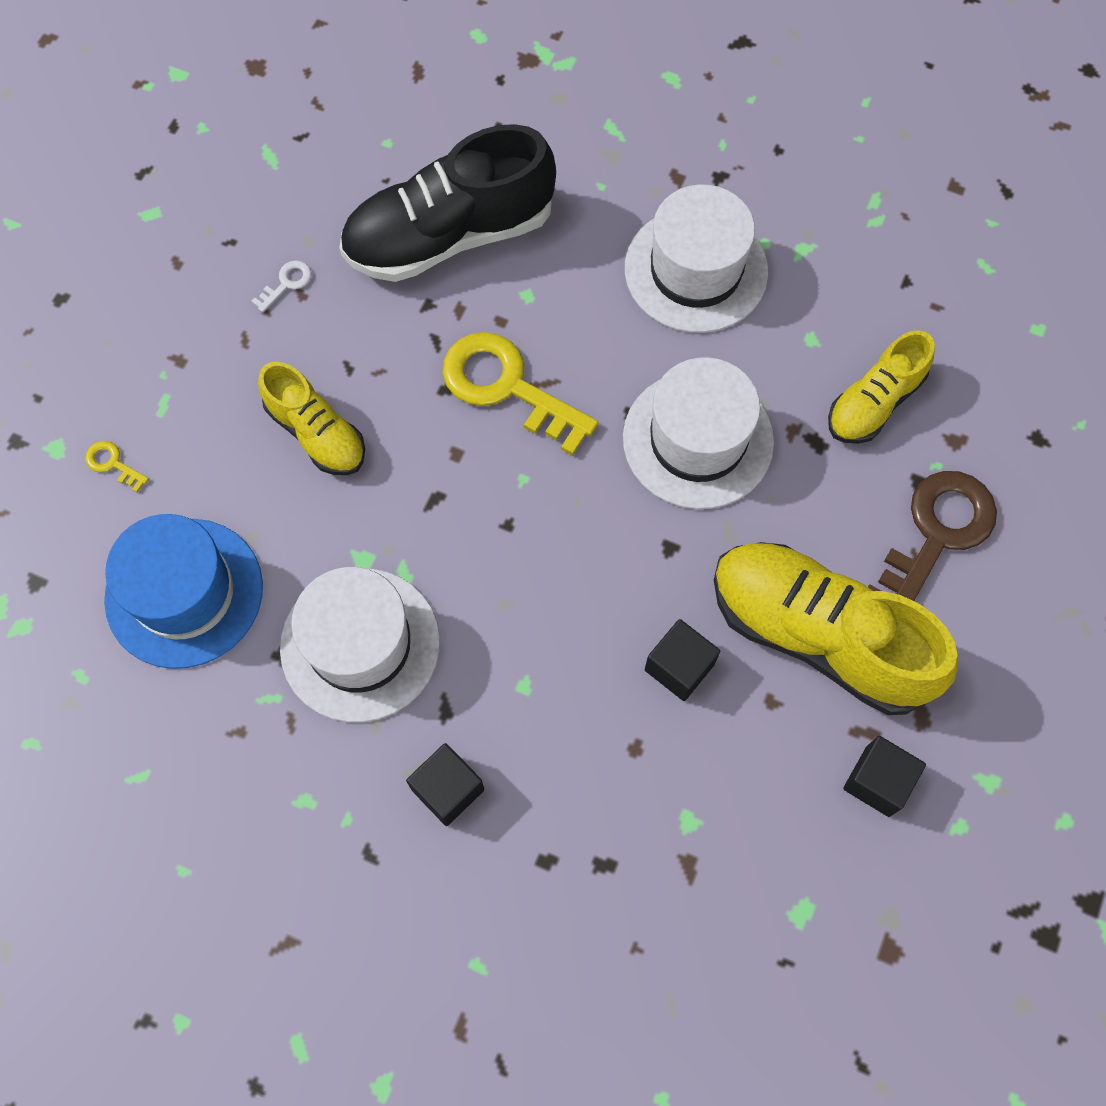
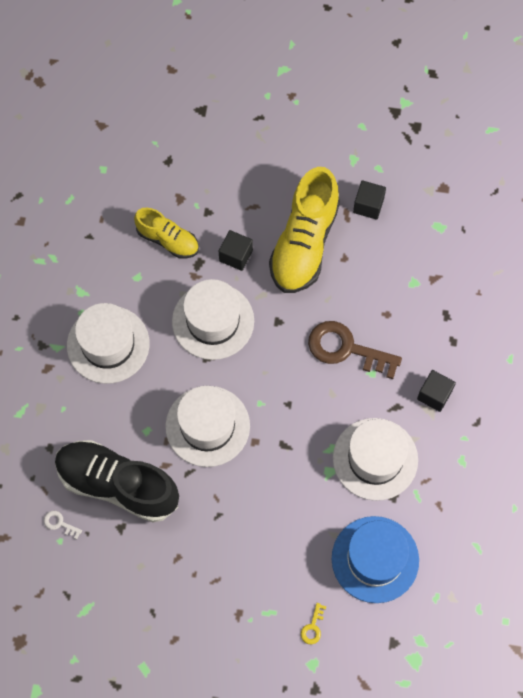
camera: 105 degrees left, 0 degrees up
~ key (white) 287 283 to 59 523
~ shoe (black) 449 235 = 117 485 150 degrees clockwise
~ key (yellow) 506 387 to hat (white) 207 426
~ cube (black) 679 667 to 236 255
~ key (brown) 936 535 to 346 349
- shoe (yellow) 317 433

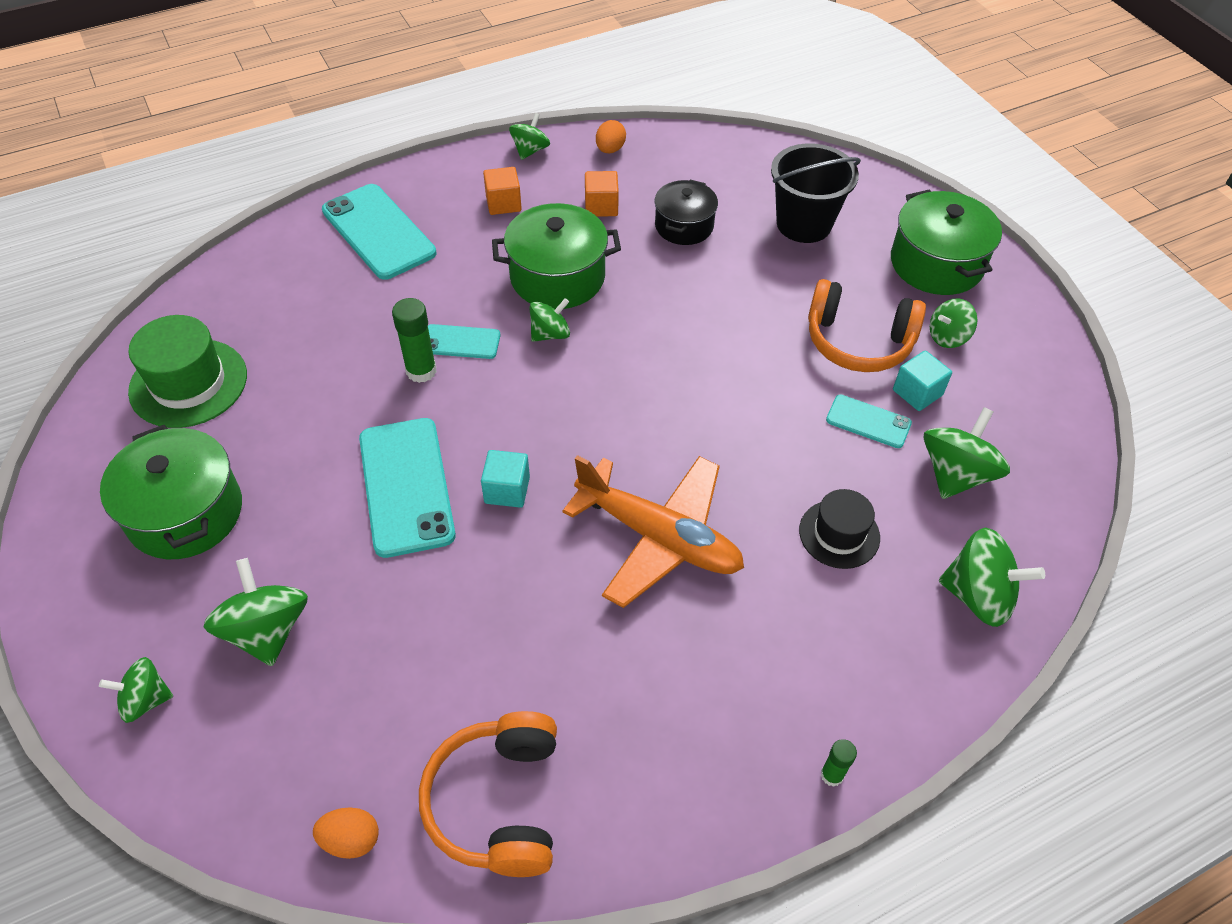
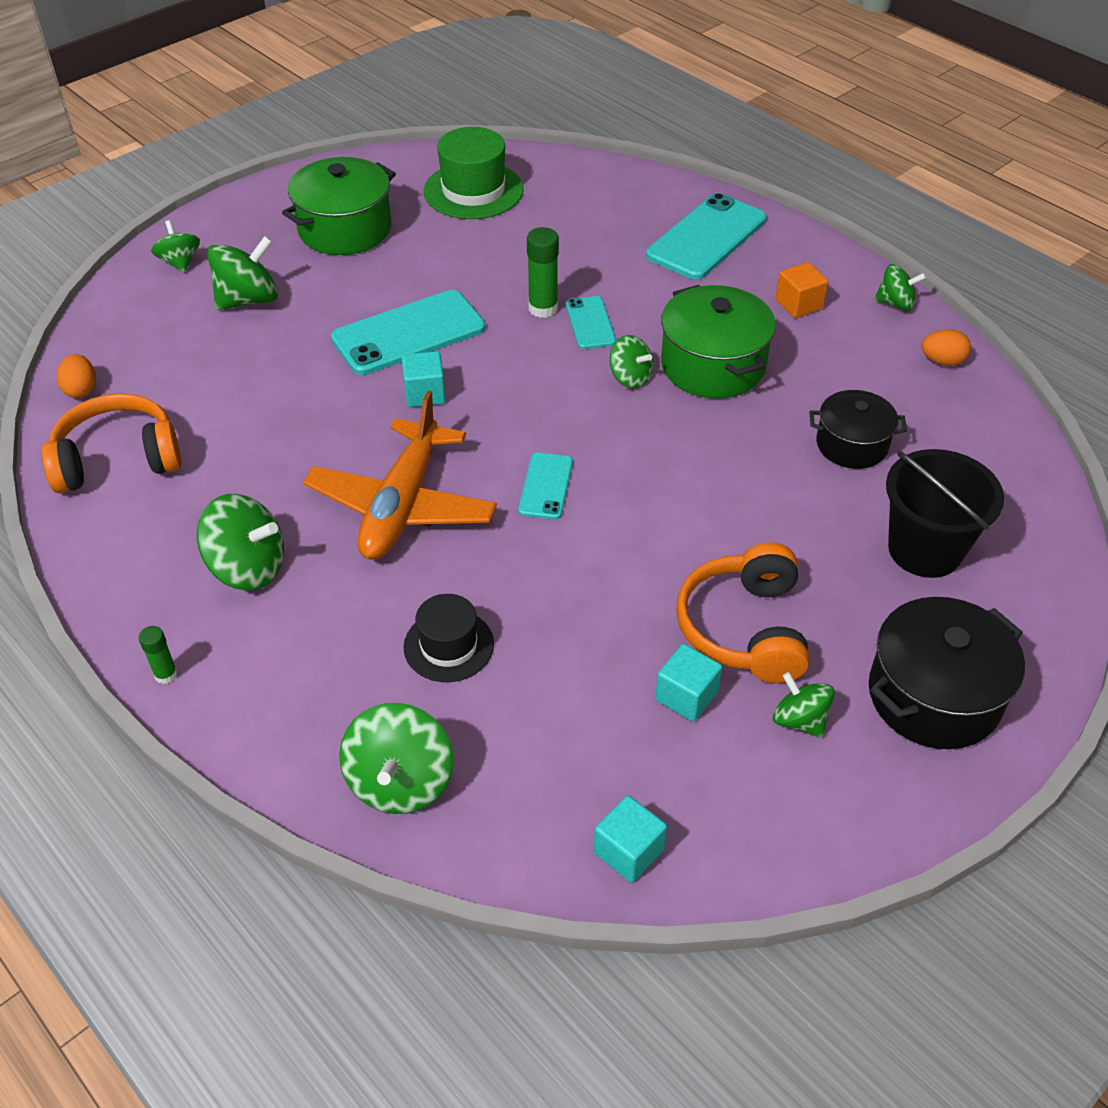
camera: 75 degrees right, 5 degrees down
~ spinning top (green) 956 474 to 248 568
~ phone (turquoise) 868 421 to 546 486
+ cube (turquoise) 628 851
~ pot (green) 936 263 to pot (black) 934 696
- cube (orange) 601 206

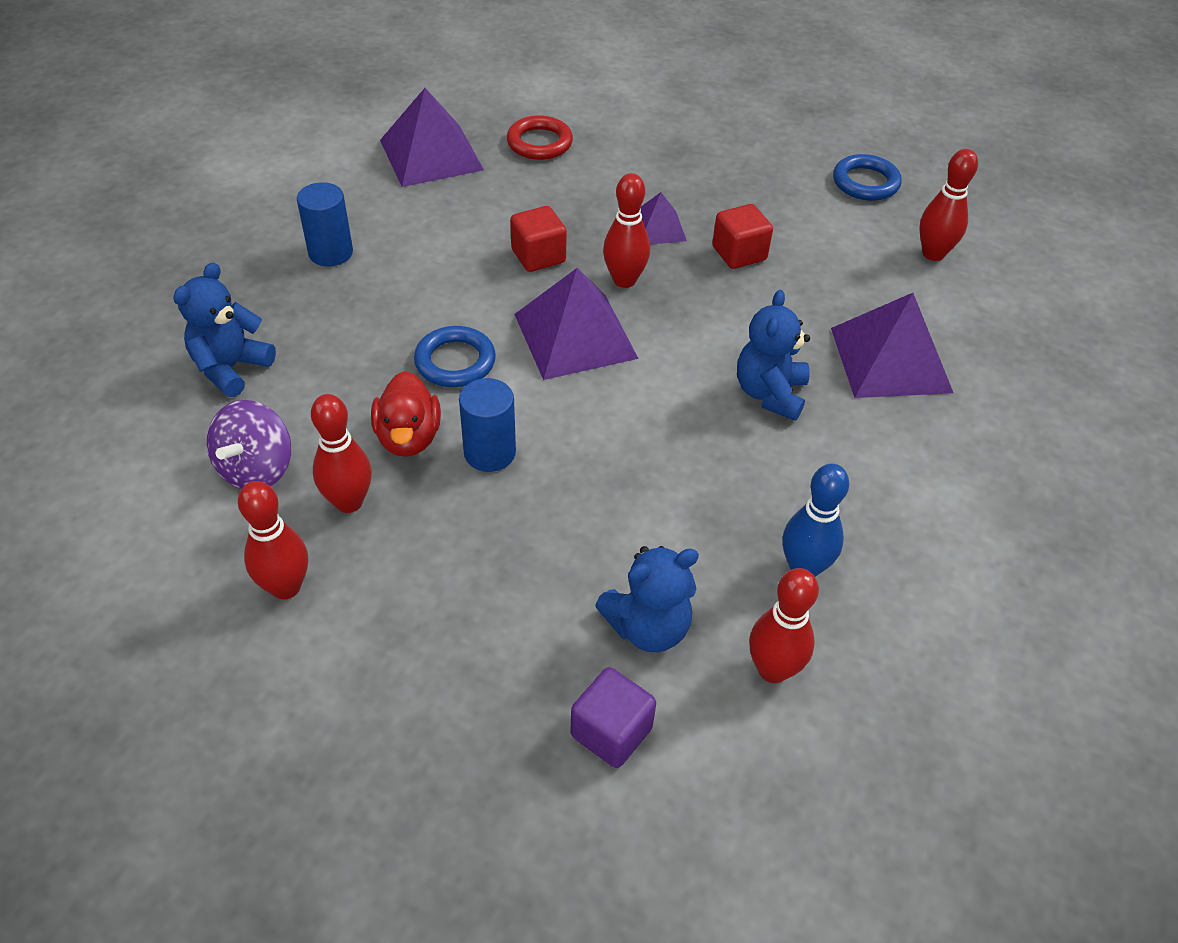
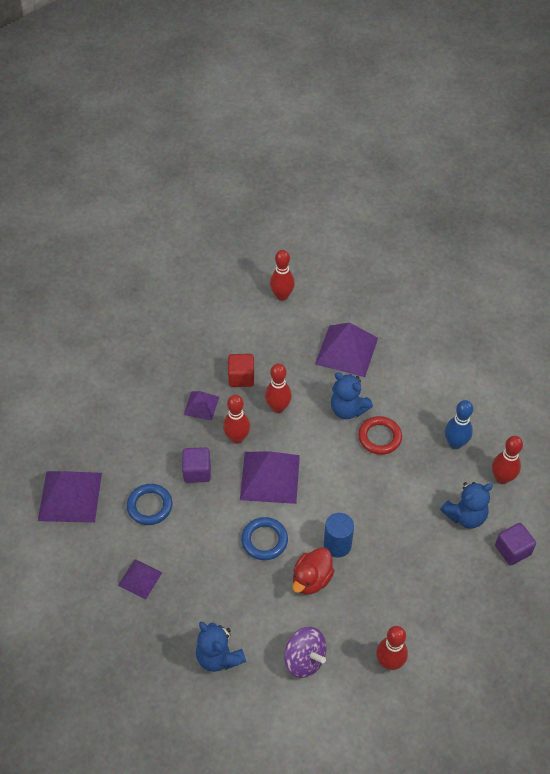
camera: 65 degrees left, 5 degrees up
~ cylinder (blue) 330 253 to pyramid (purple) 140 579
~ ring (blue) 865 182 to 150 506
~ cube (red) 538 256 to cube (purple) 197 472
~ bowling pin (red) 349 502 to 278 407
~ duck (red) 408 437 = 311 579 105 degrees clockwise
~ ring (red) 539 143 to 379 437
~ teddy bear (blue) 648 627 = 465 516 60 degrees clockwise

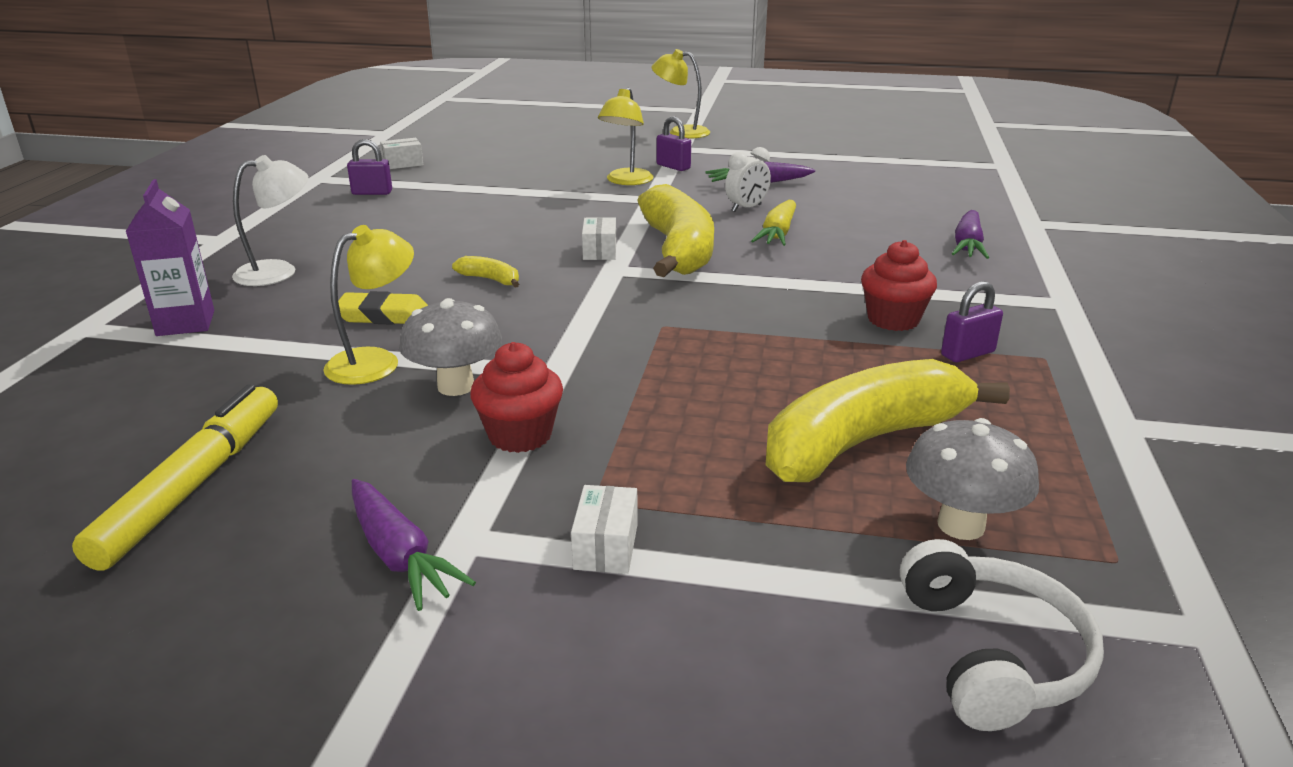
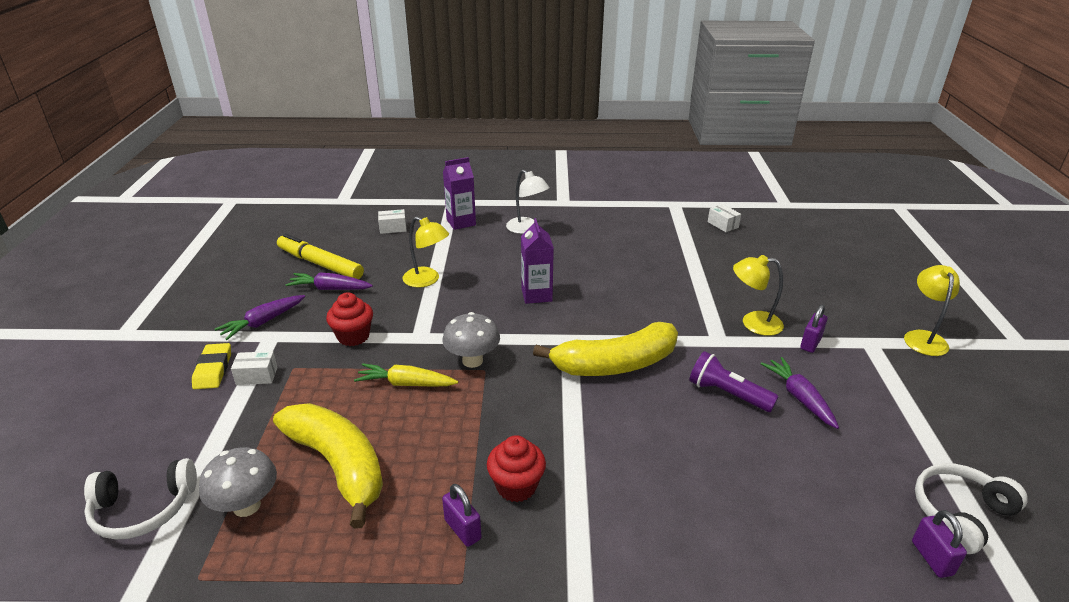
camera: 80 degrees right, 5 degrees up
~ eraser (yellow) 383 315 to 213 369
~ marker (yellow) 192 486 = 320 264 150 degrees counterclockwise
~ carrot (purple) 967 245 to 330 289
~ carrot (yellow) 778 233 to 406 384
~ box (white) 599 251 to 393 228
~ mushroom (grey) 456 386 to 472 360
~ banana (yellow) 490 279 to carton (purple) 536 295
~ clock (white) 746 208 to flashlight (purple) 727 394
~ padlock (purple) 372 193 to 931 558
+ headphones (white) 959 513

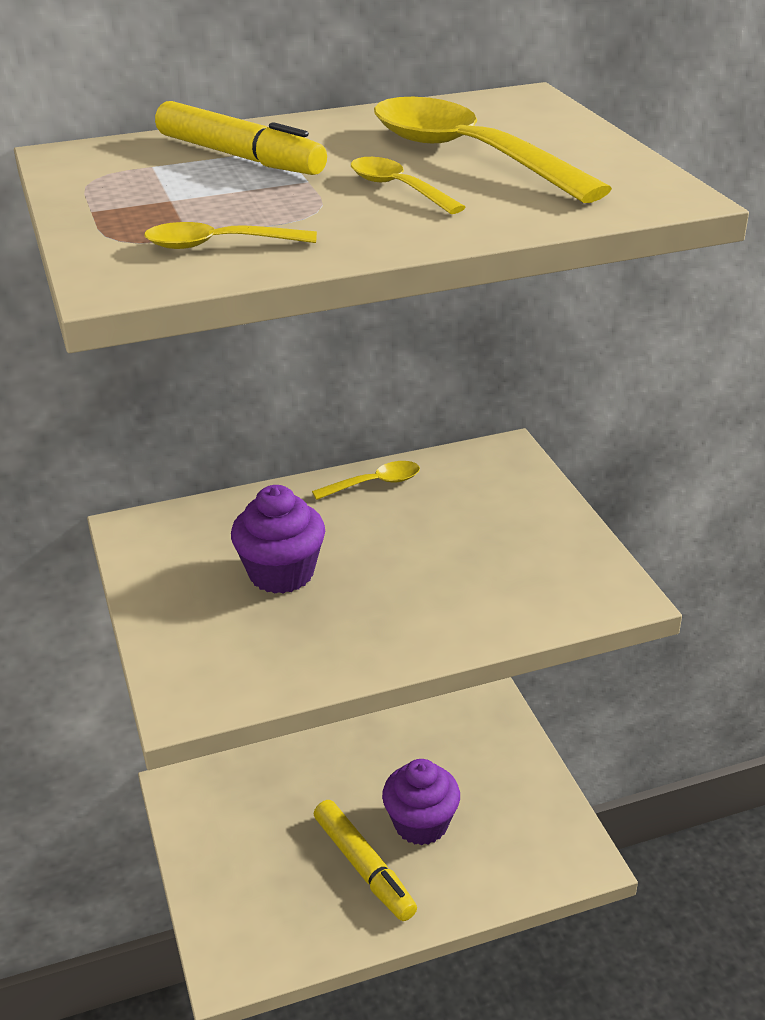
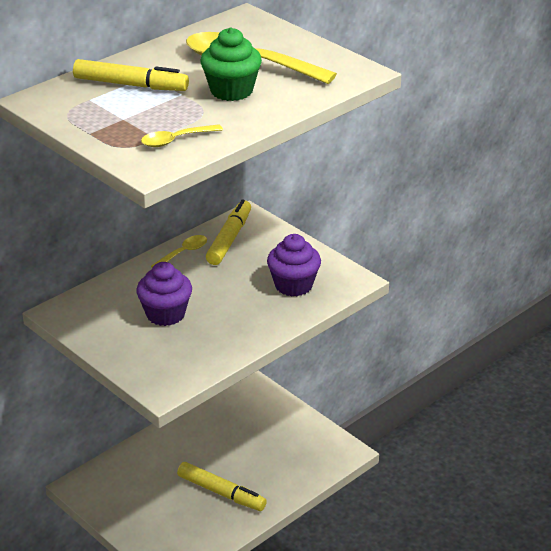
camera: 25 degrees left, 0 degrees up
~ spoon (yellow) 398 189 to cupcake (green) 231 91
+ marker (yellow) 229 239
~ cupcake (purple) 421 824 to 293 285

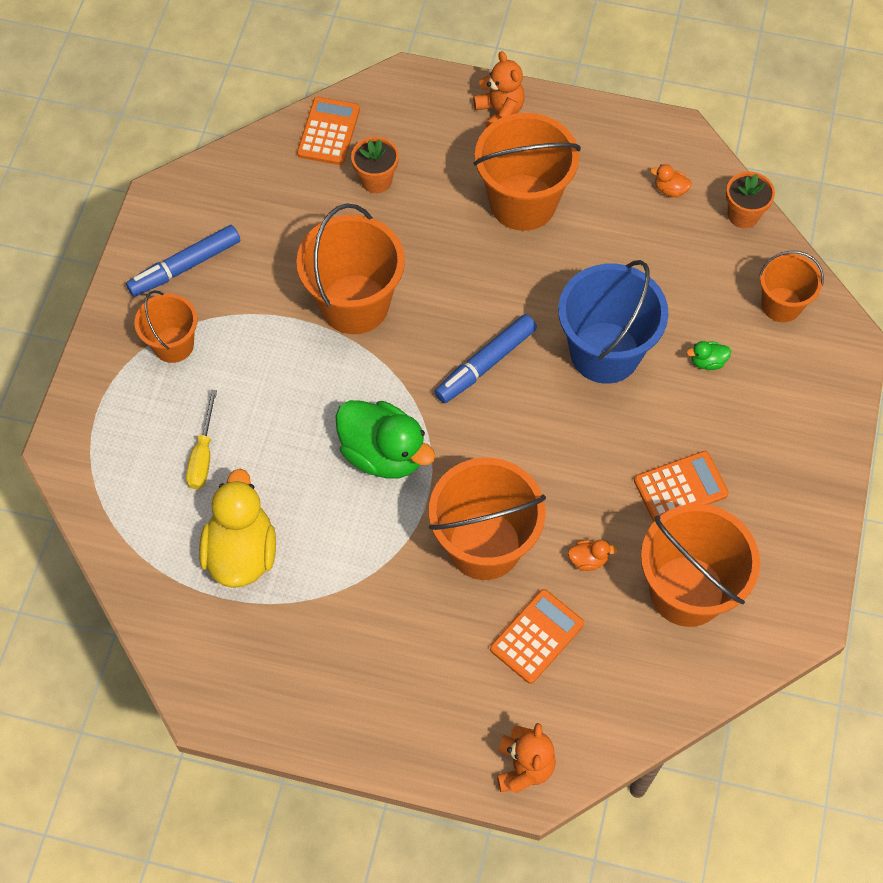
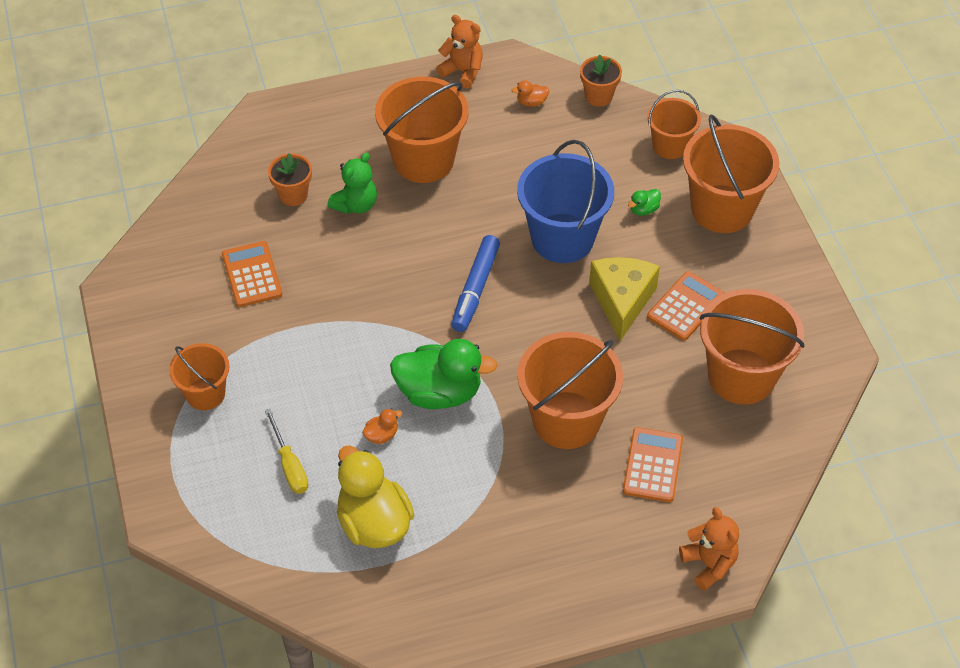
camera: 30 degrees left, 10 degrees down
~ calculator (orange) 328 132 to 252 275
+ teddy bear (green) 355 204
~ duck (orange) 588 560 to 381 435
~ teddy bear (orange) 500 112 to 462 71
+ cheese (yellow) 622 301
~ bucket (orange) 354 304 to 722 209
- marker (blue) 185 266

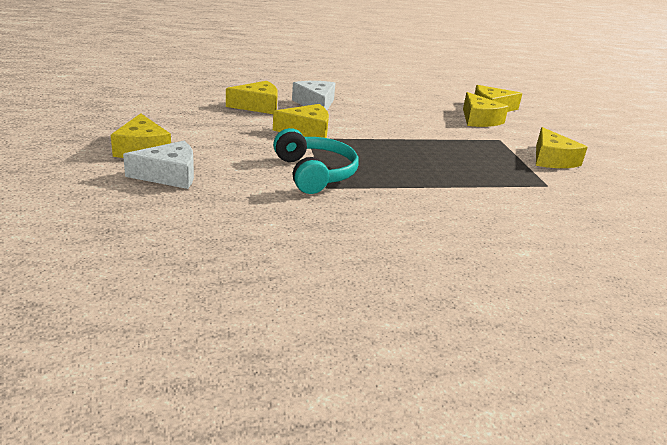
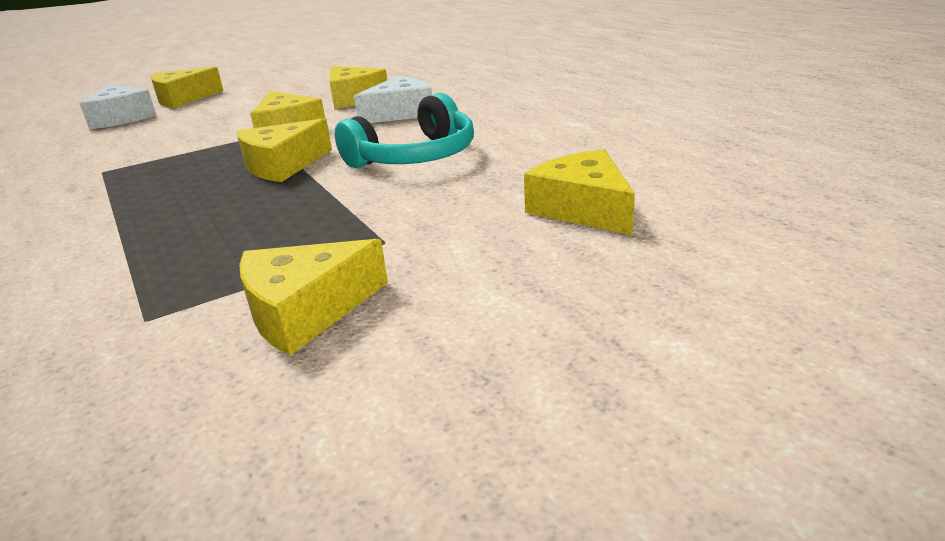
camera: 75 degrees right, 0 degrees up
~ cheese (yellow) 479 120 to 283 165
~ headphones (turquoise) 314 173 to 415 156

